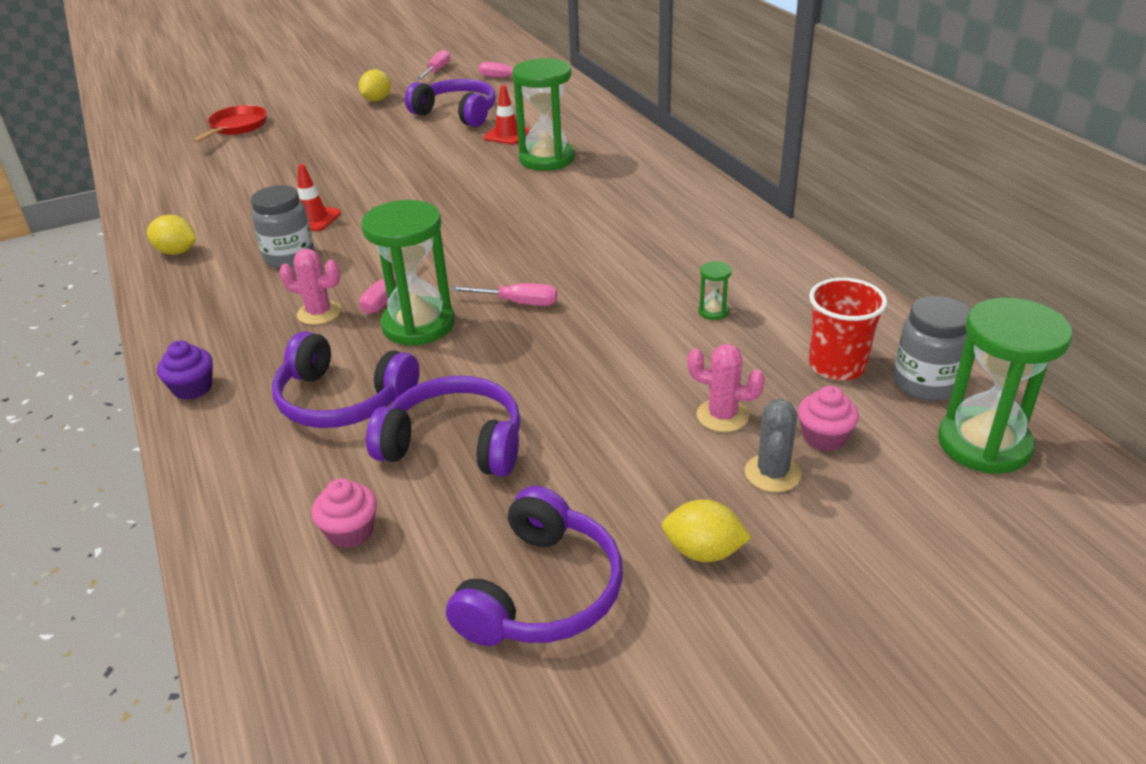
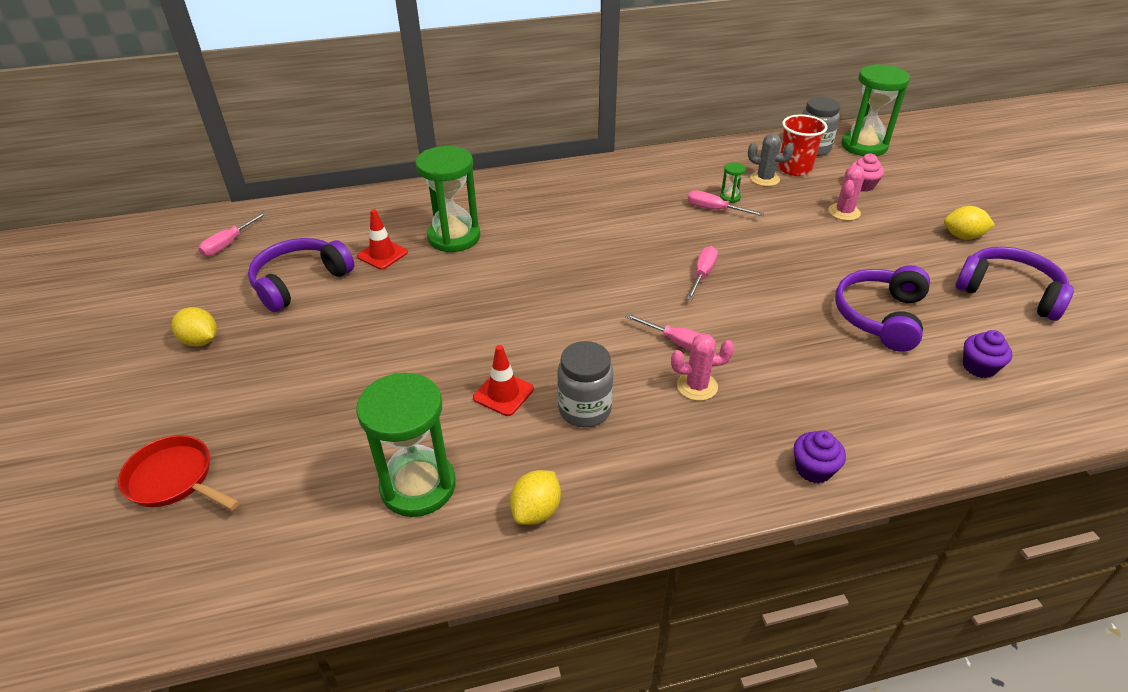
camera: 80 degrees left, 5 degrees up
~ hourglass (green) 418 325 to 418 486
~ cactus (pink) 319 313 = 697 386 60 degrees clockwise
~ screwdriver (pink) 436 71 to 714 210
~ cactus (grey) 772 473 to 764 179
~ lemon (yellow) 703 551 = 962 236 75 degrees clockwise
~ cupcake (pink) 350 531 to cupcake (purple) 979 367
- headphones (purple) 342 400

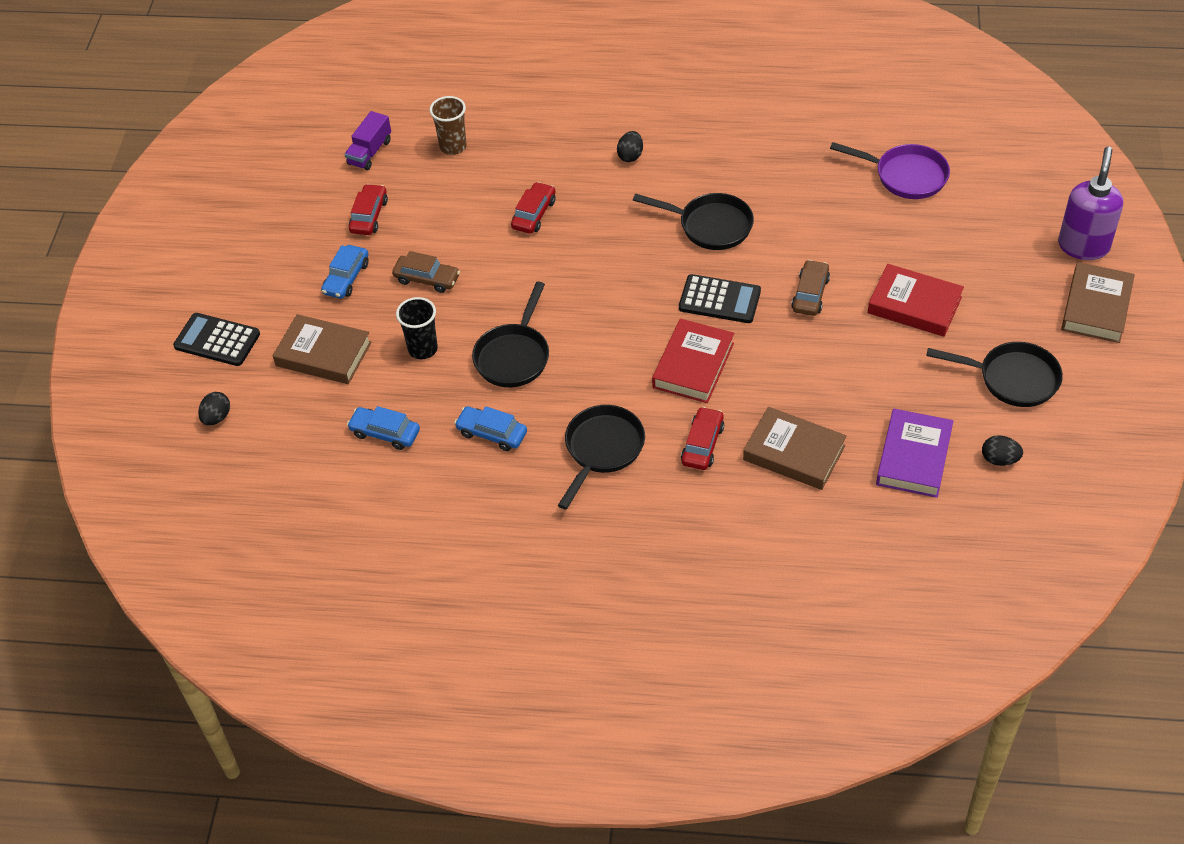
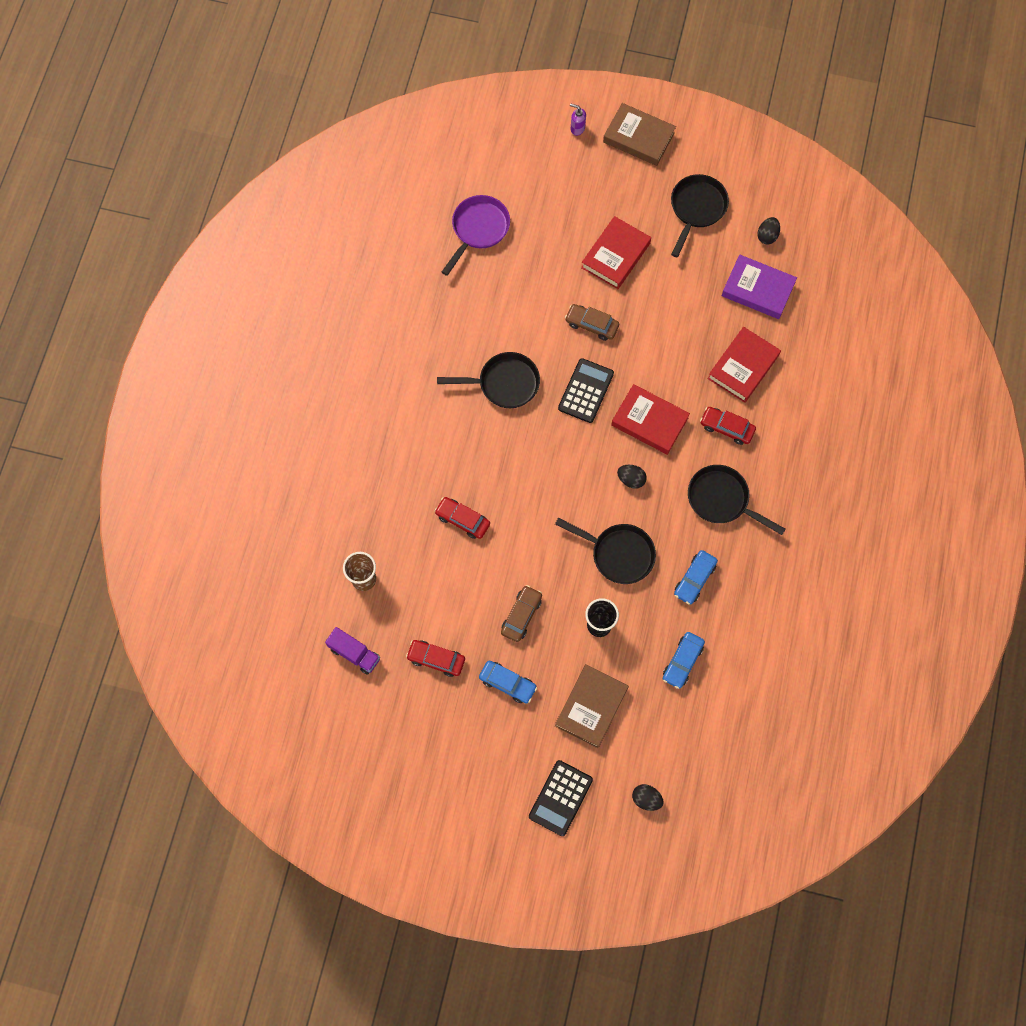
camera: 85 degrees left, 20 degrees up
~ pan (black) 710 226 = 504 383 60 degrees clockwise
~ soap dispenser (purple) 1083 246 = 577 128 x0.45
~ egg (black) 630 156 to 631 479
~ book (brown) 794 453 to book (red) 743 367

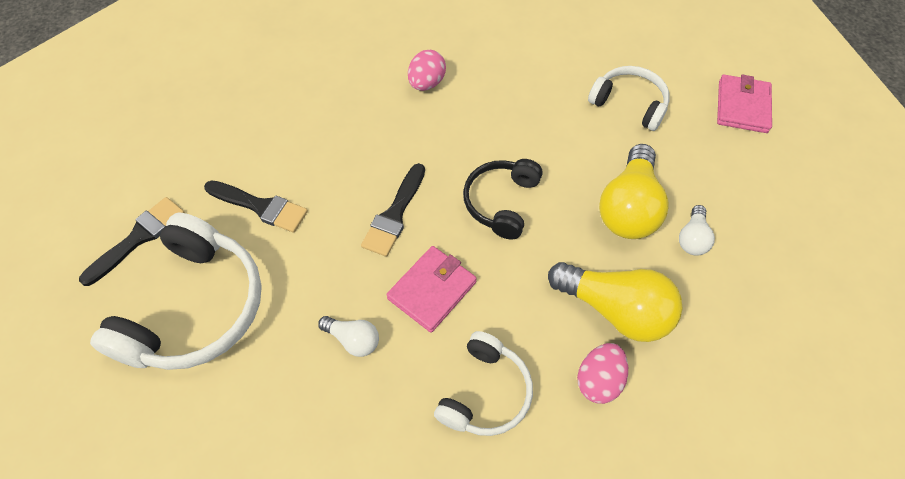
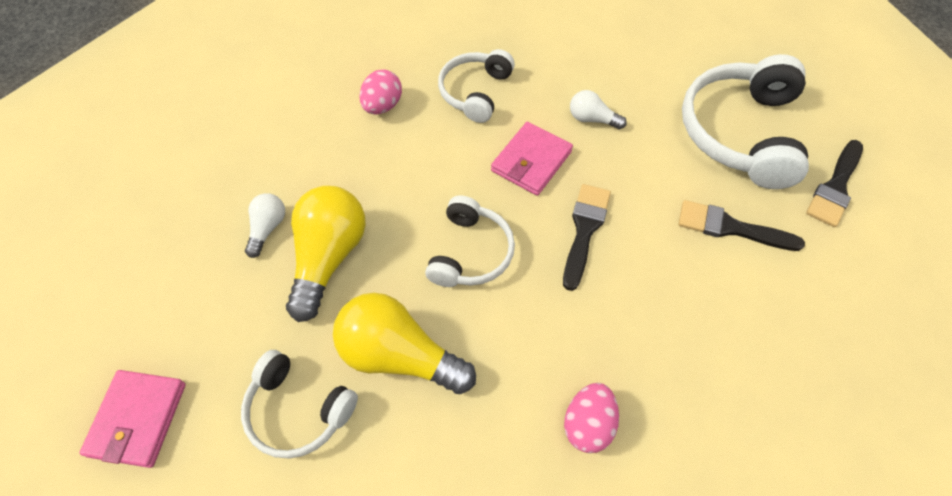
camera: 175 degrees right, 0 degrees up
~ light bulb (yellow) 614 309 to 399 355
~ headphones (black) 501 202 to headphones (white) 470 252

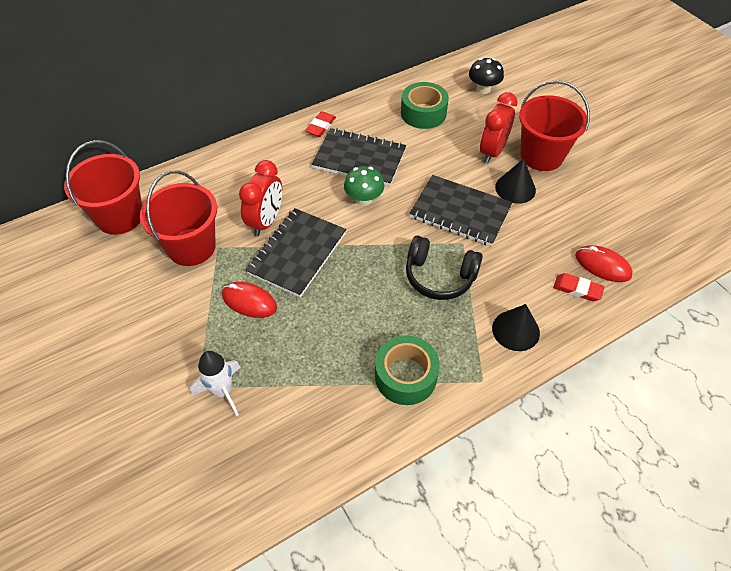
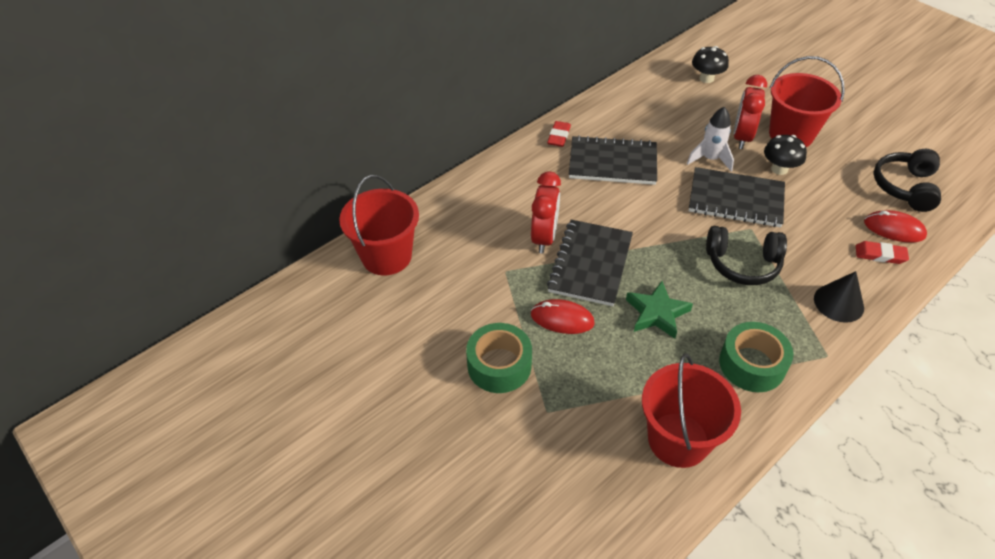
camera: 10 degrees left, 5 degrees down
~ tape (green) 423 113 to 499 365
+ star (green) 657 313
~ bucket (red) 191 247 to 678 439
~ rocket (white) 222 391 to 710 159
~ cone (black) 515 188 to mushroom (black) 779 169
+ headphones (black) 905 187
- mushroom (green) 364 199

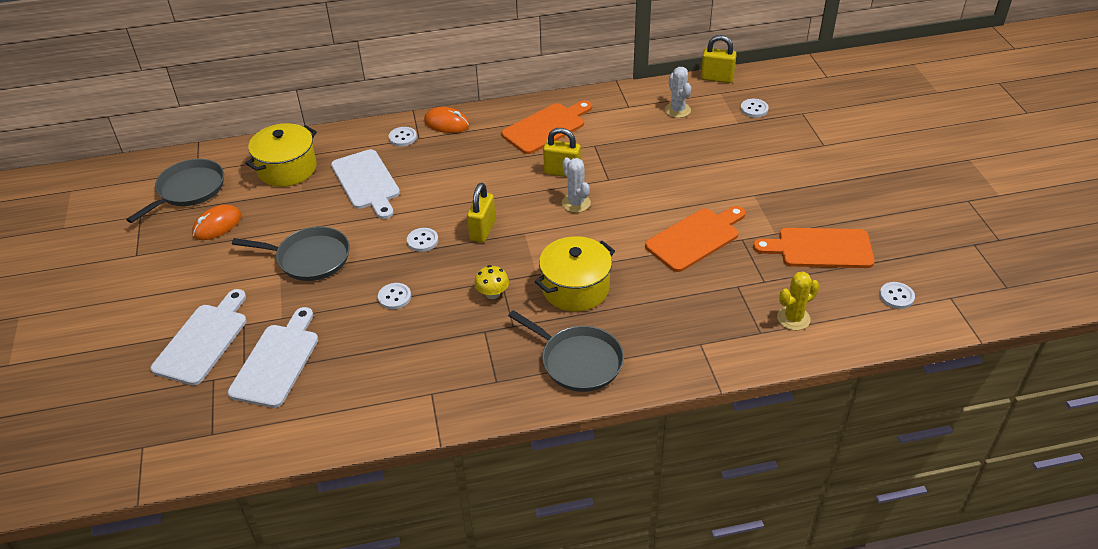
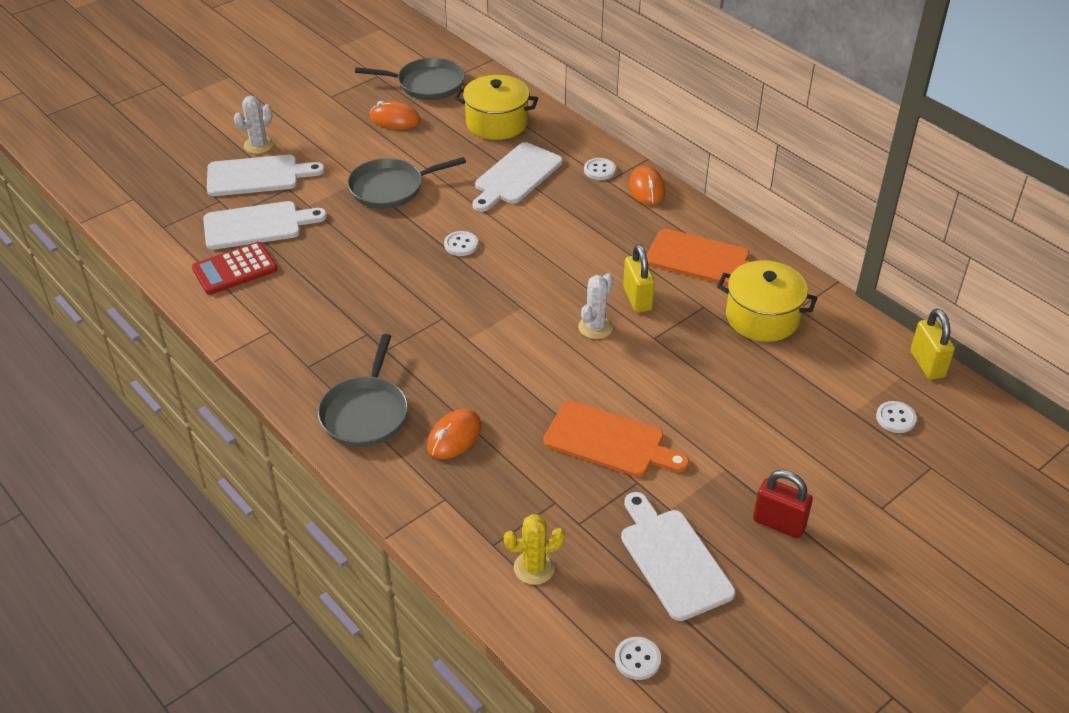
camera: 60 degrees right, 0 degrees up
+ calculator (red) 235 269
~ cactus (white) 677 110 to 258 145
~ pan (grey) 310 258 = 390 188 90 degrees clockwise
+ mouse (orange) 454 437
~ cactus (yellow) 793 318 = 534 568 45 degrees counterclockwise
~ cutting board (orange) 820 248 to cutting board (white) 673 559
~ pot (yellow) 575 288 to 762 317
+ padlock (red) 779 523
- button (white) 394 297
- padlock (yellow) 482 230
- mushroom (yellow) 492 294

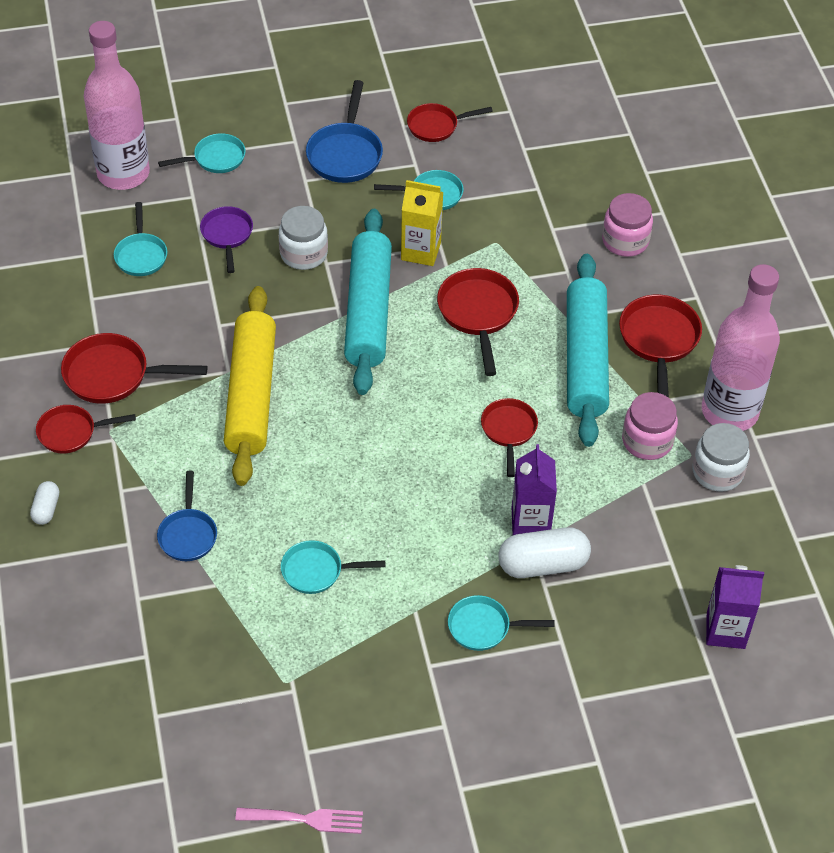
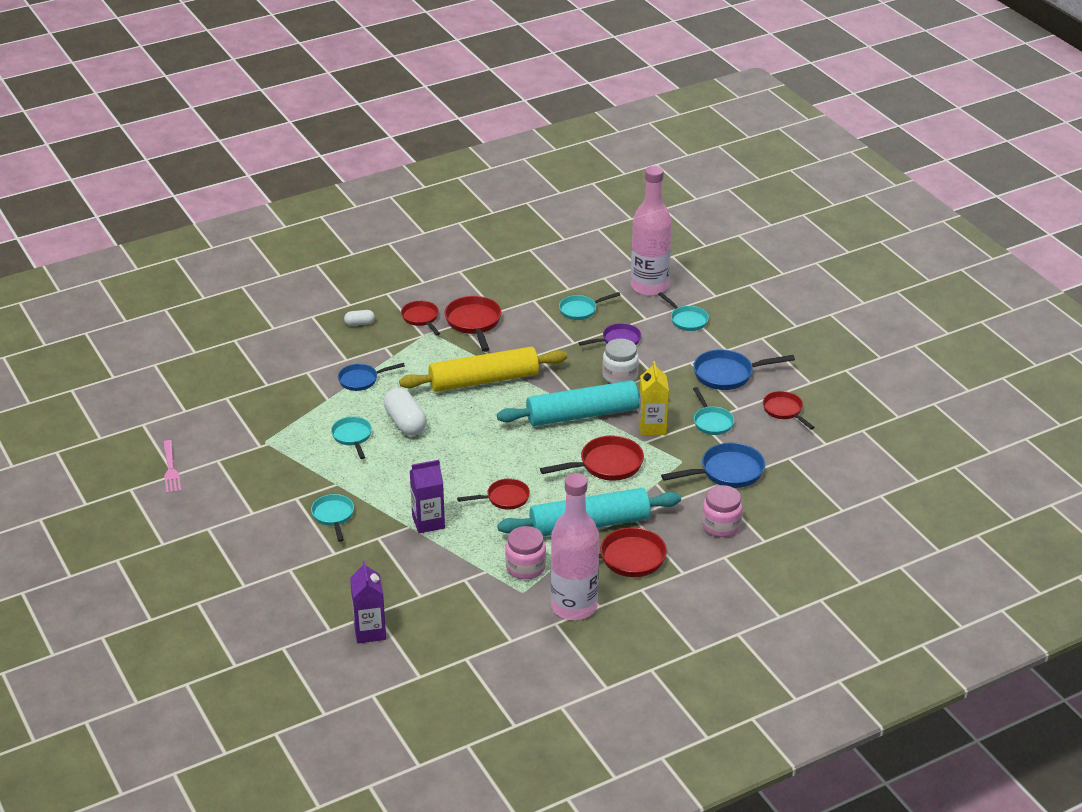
camera: 75 degrees right, 15 degrees down
~ capsule (white) 543 564 to 405 423
+ pan (blue) 727 472
- jar (white) 717 472

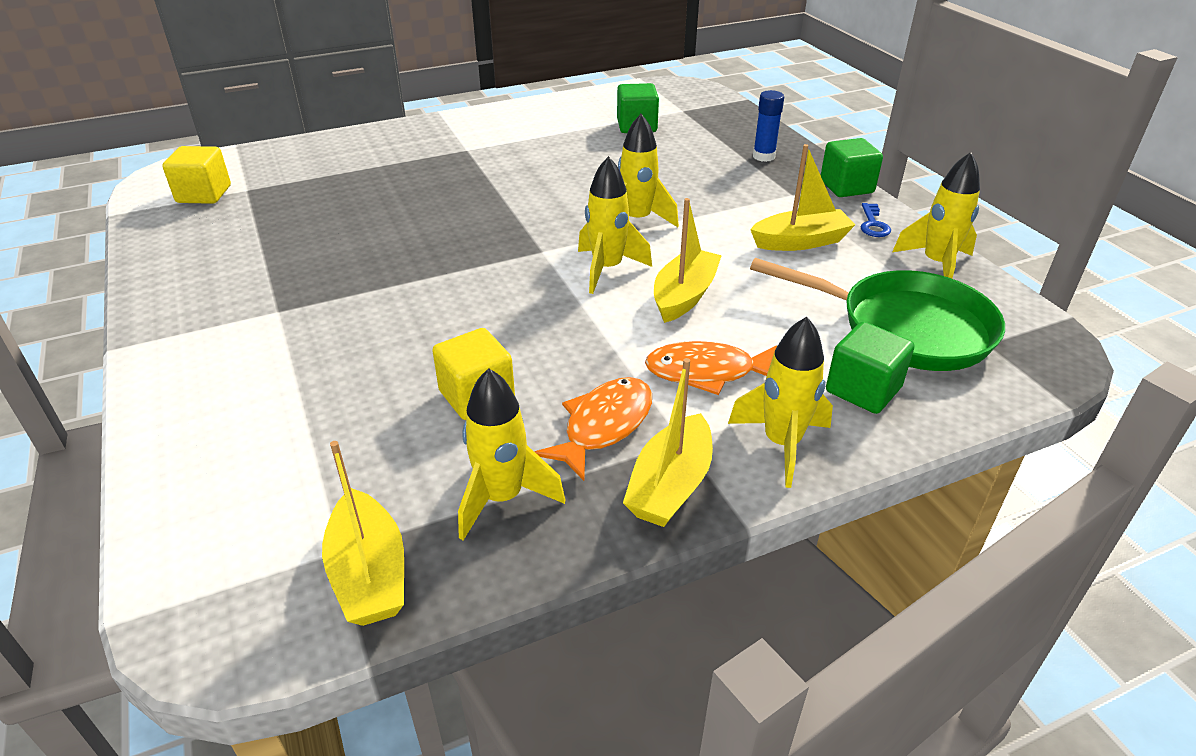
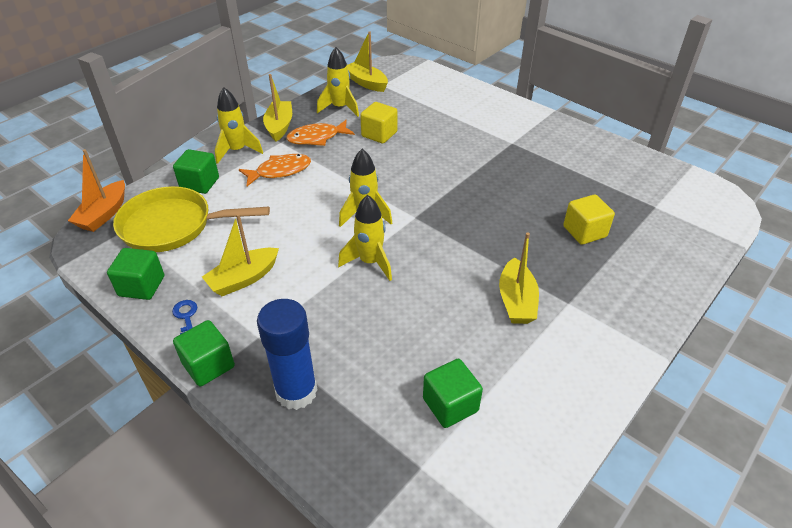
camera: 155 degrees right, 5 degrees up
+ boat (orange) 104 214
~ rocket (yellow) 936 265 to cube (green) 142 286
~ pan (green) 905 328 to pan (yellow) 172 226
~ glue stick (blue) 763 156 = 296 391 x1.75
~ fish (orange) 603 426 = 317 138 60 degrees clockwise
~ boat (yellow) 684 296 to 516 301
~ cube (yellow) 204 194 to 584 232

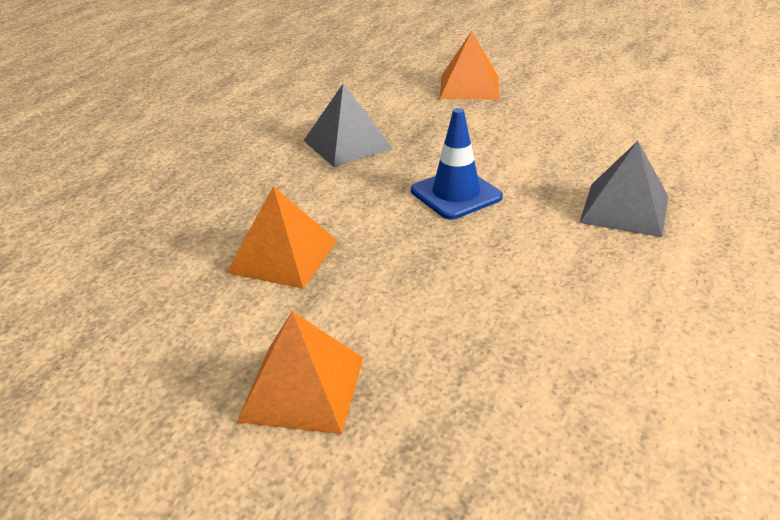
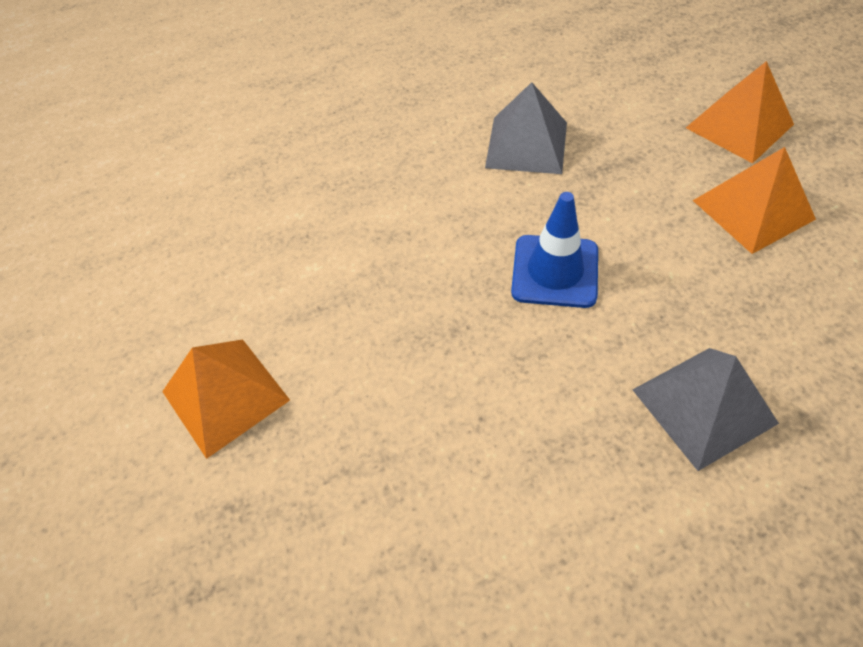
camera: 45 degrees right, 20 degrees up
~ pyramid (orange) 283 256 to 753 209

